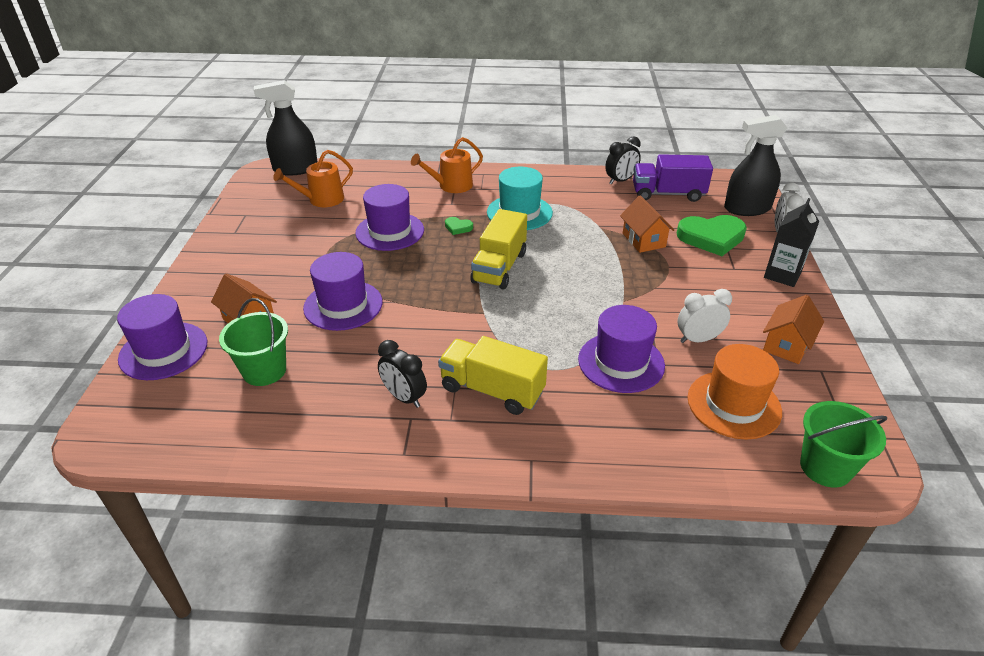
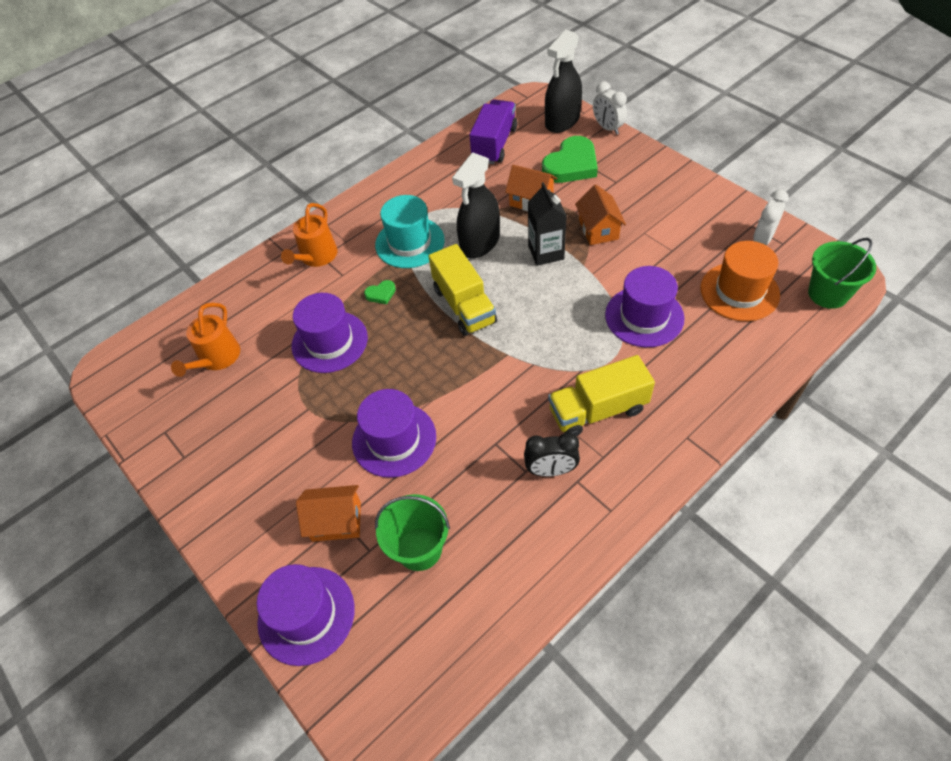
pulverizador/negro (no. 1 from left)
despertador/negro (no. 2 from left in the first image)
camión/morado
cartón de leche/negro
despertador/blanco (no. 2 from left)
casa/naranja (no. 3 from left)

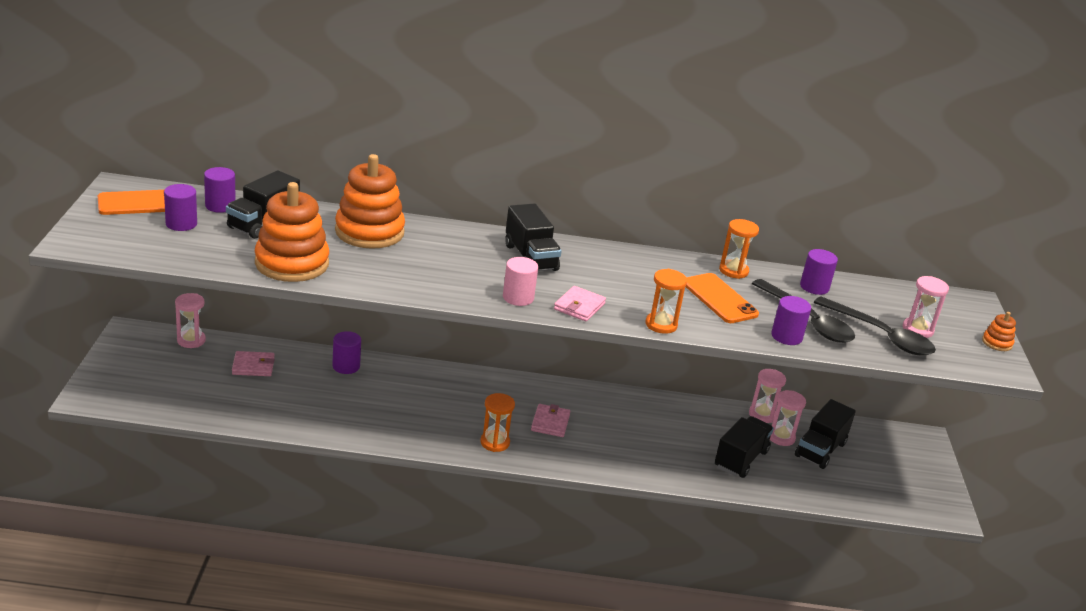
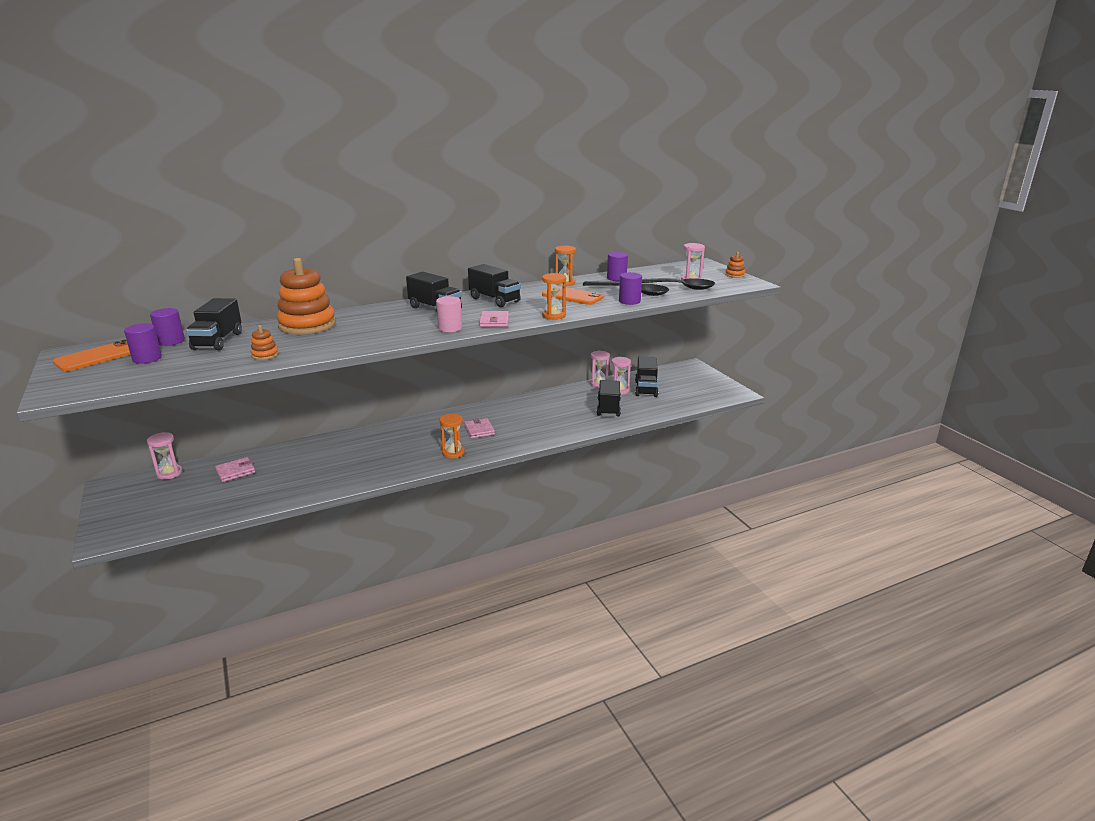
juguete apilable/naranja (no. 1 from left)
cilindro/morado (no. 3 from left in the first image)
camión/negro (no. 3 from left)

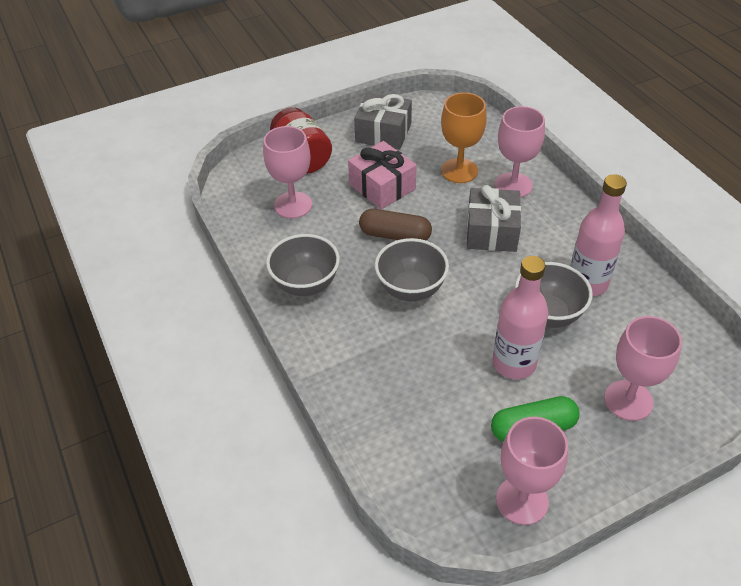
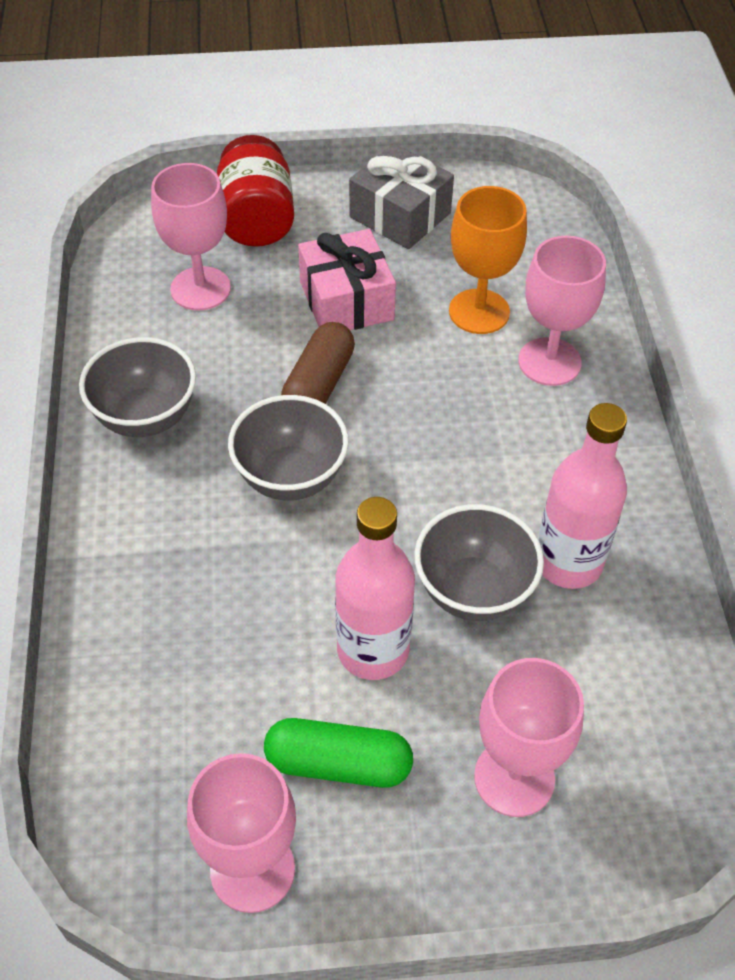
regalo/gris (no. 2 from left in the first image)
cápsula/marrón

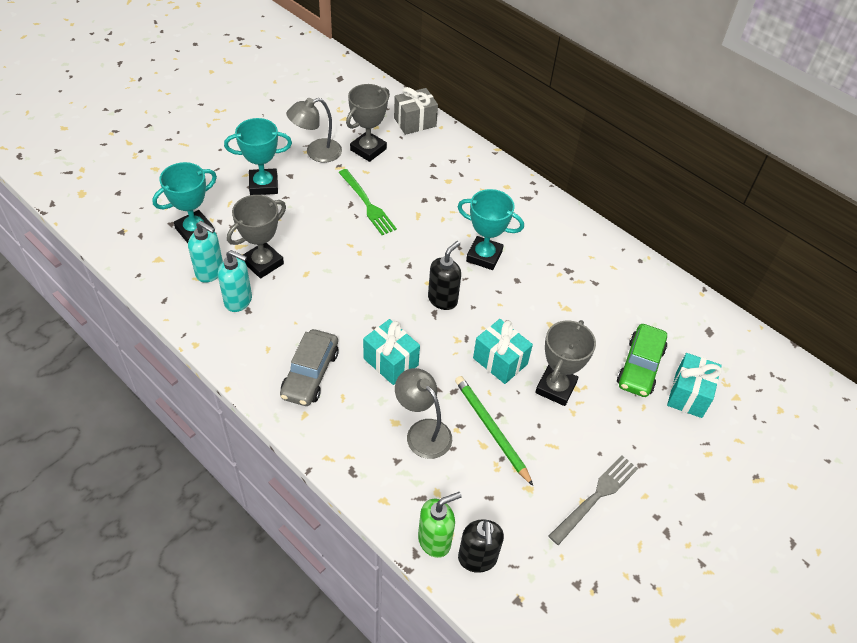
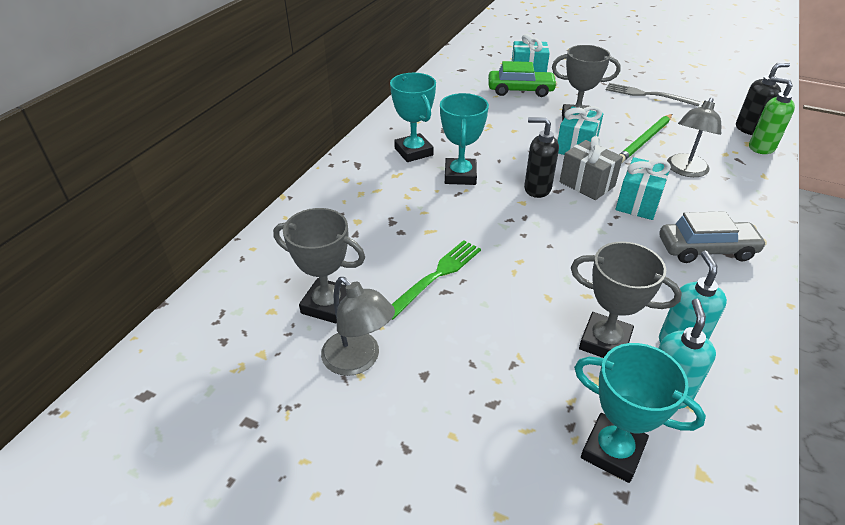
regalo/gris
trofeo/turquesa (no. 1 from left)

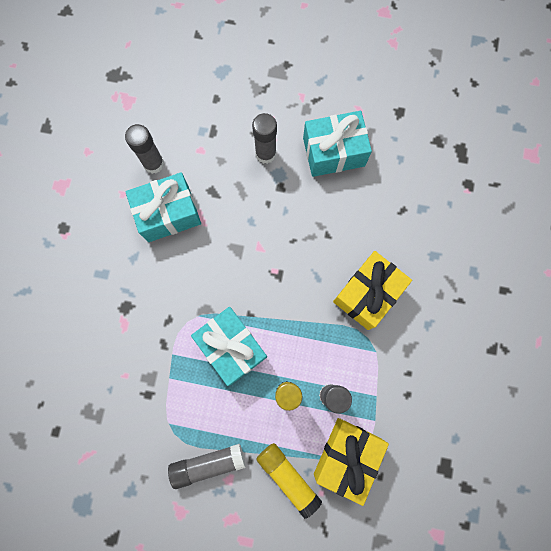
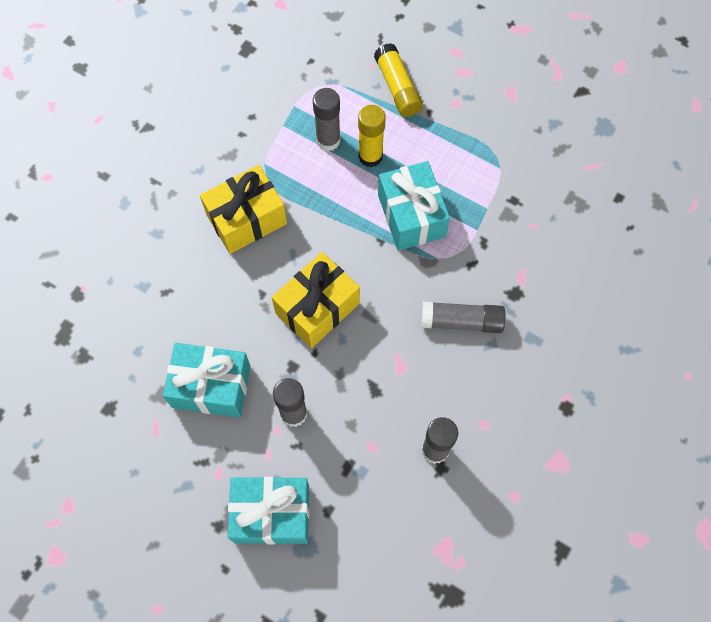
regalo/turquesa (no. 2 from left)
regalo/amarillo (no. 2 from left)
barra de pegamento/gris (no. 4 from left)

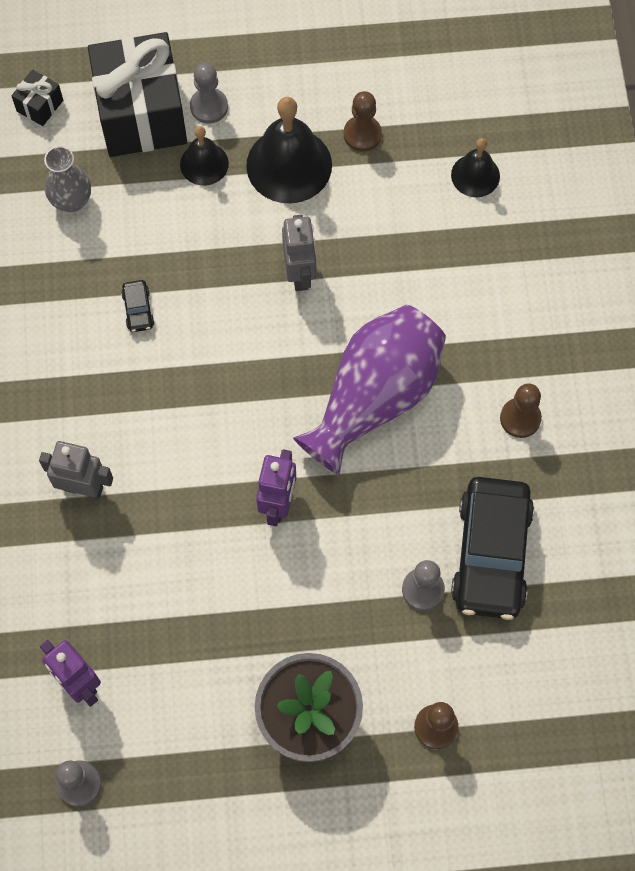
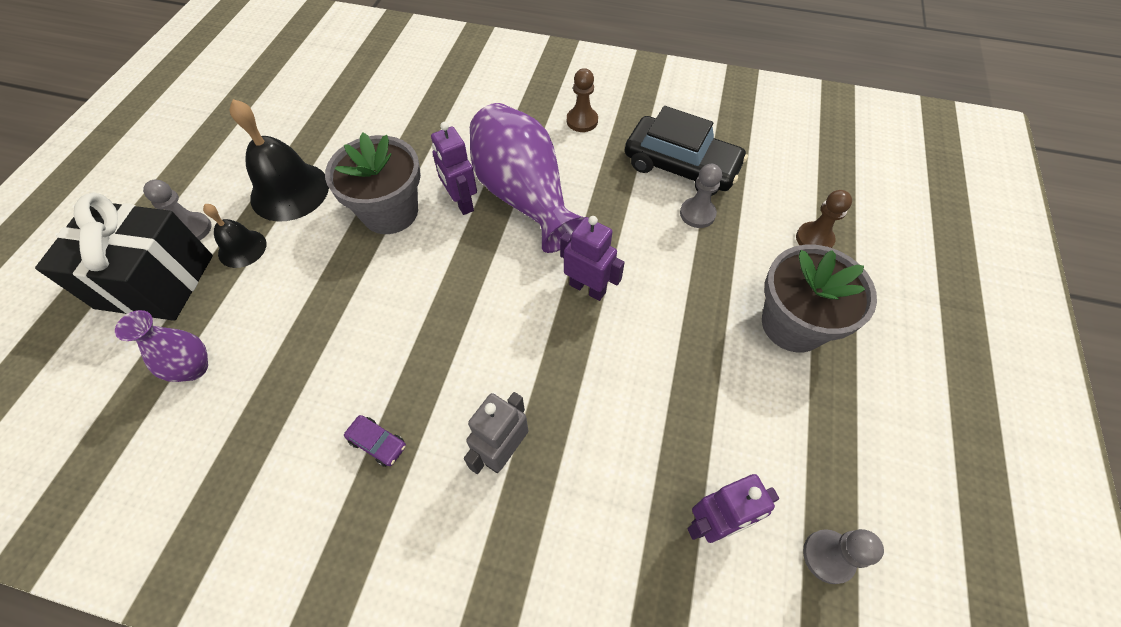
regalo/negro (no. 1 from left in the first image)
peón/marrón (no. 1 from left in the first image)
campana/negro (no. 3 from left in the first image)
florero/morado (no. 1 from left)
maceta/gris (no. 1 from left)
coche/negro (no. 1 from left in the first image)
robot/morado (no. 1 from left)
coche/morado

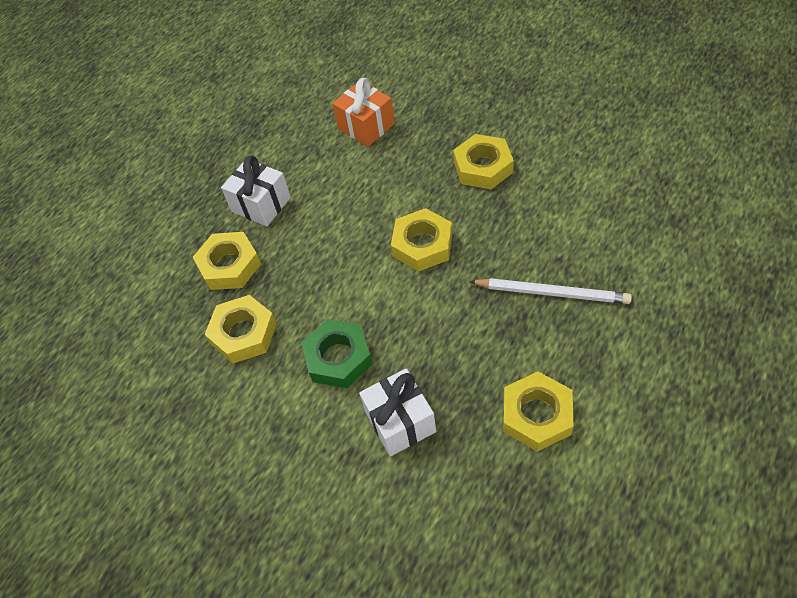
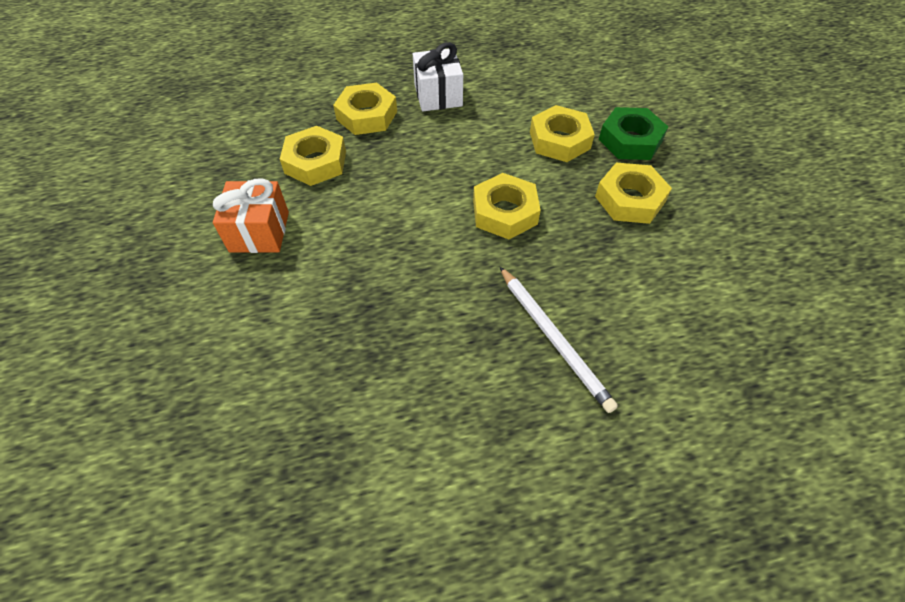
regalo/naranja
tuerca/verde
regalo/blanco (no. 2 from left in the first image)
tuerca/amarillo (no. 4 from left)

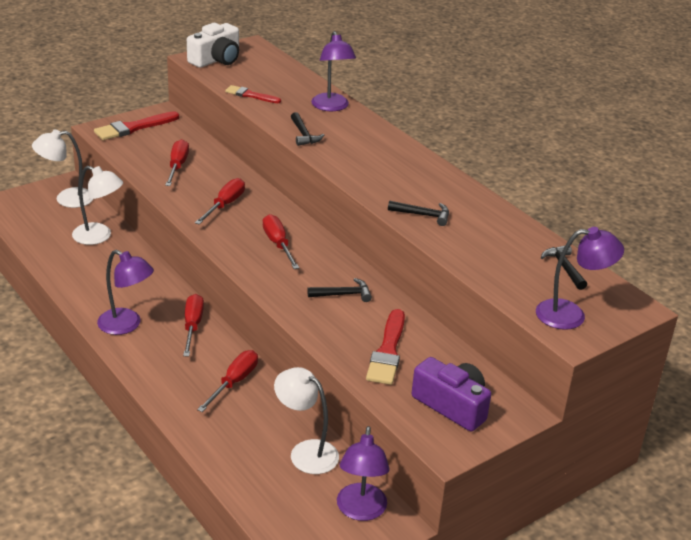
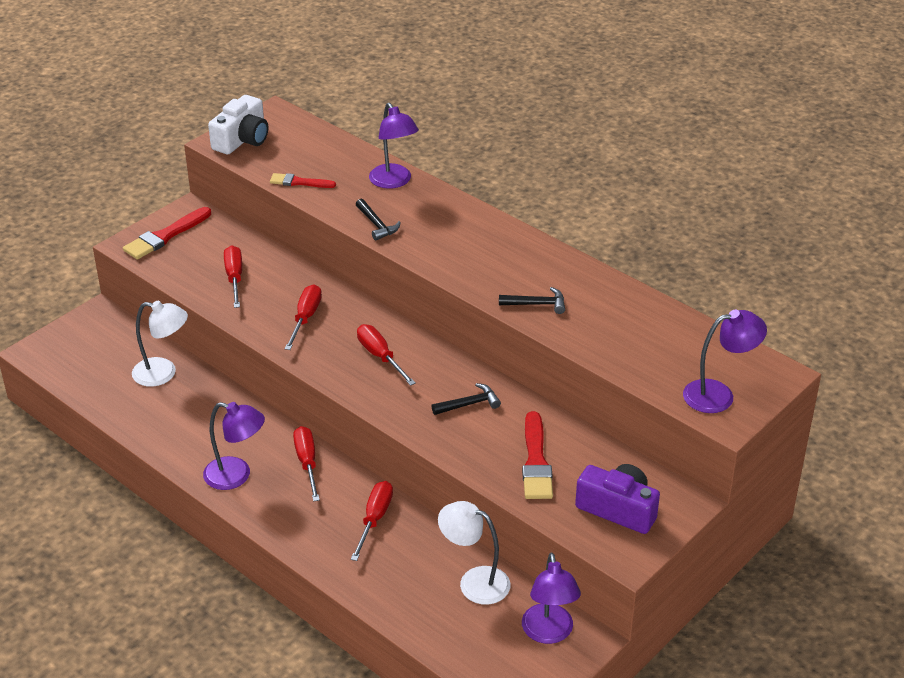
lámpara/blanco (no. 1 from left in the first image)
martillo/negro (no. 4 from left in the first image)

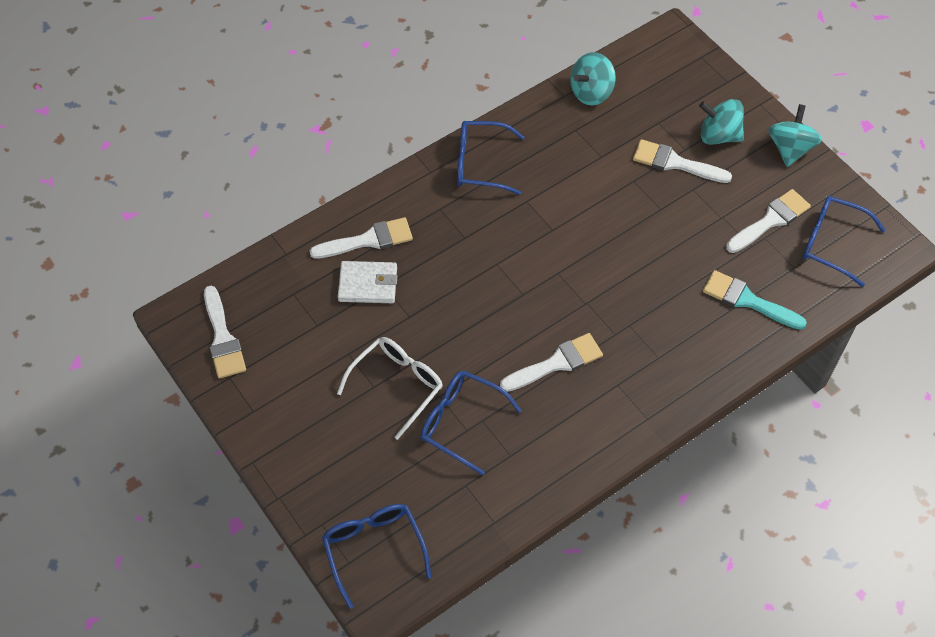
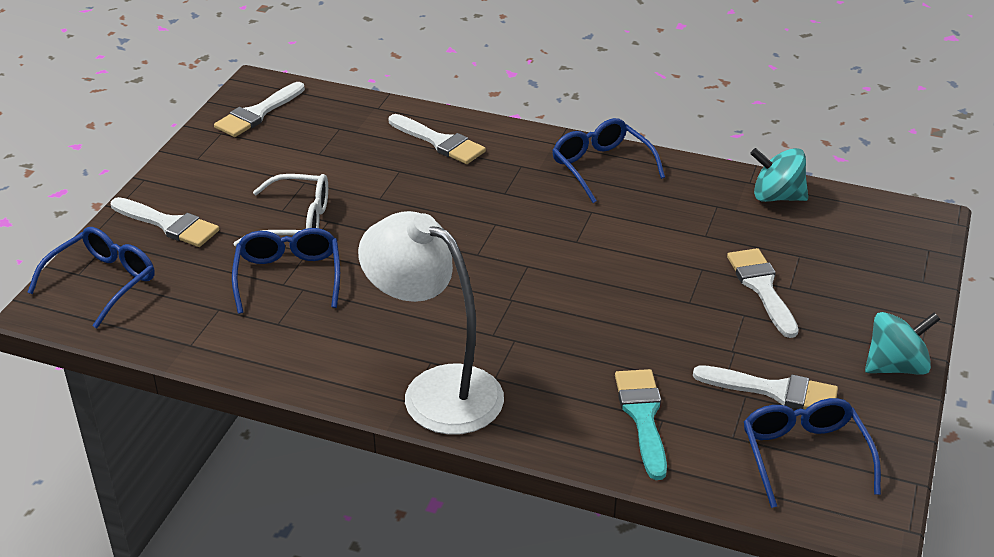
peonza/turquesa (no. 2 from left in the first image)
cartera/blanco
pincel/blanco (no. 1 from left)
lámpara/blanco

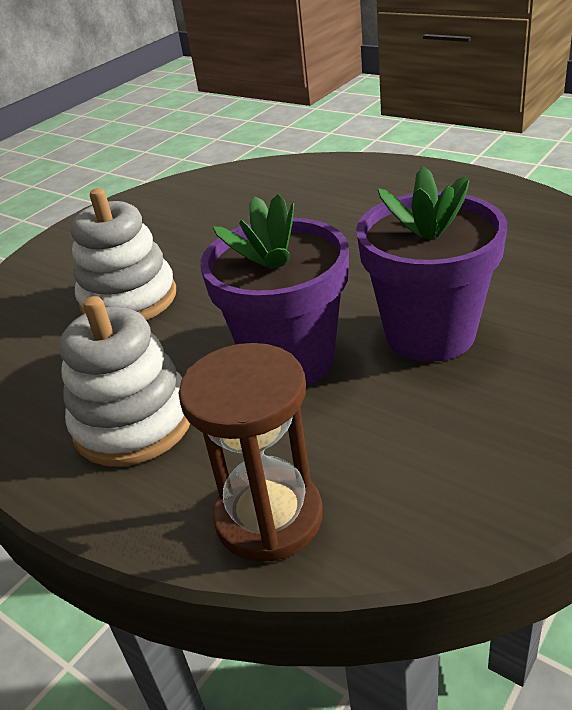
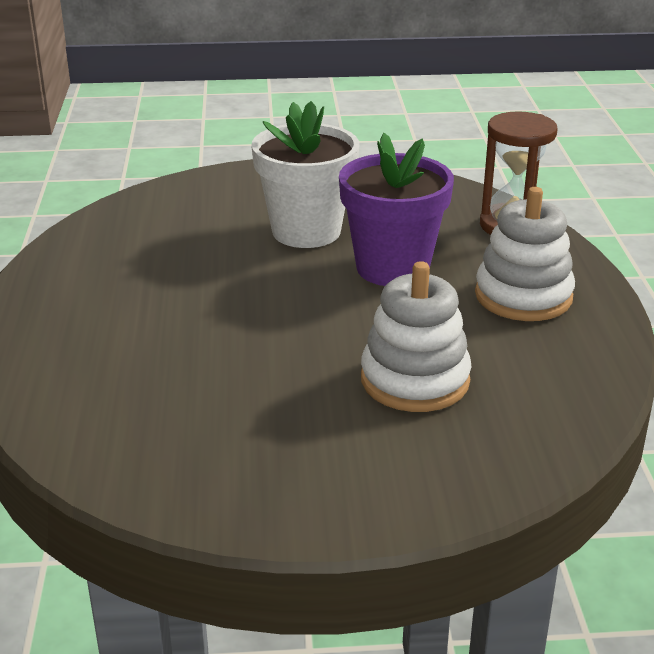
maceta/blanco

